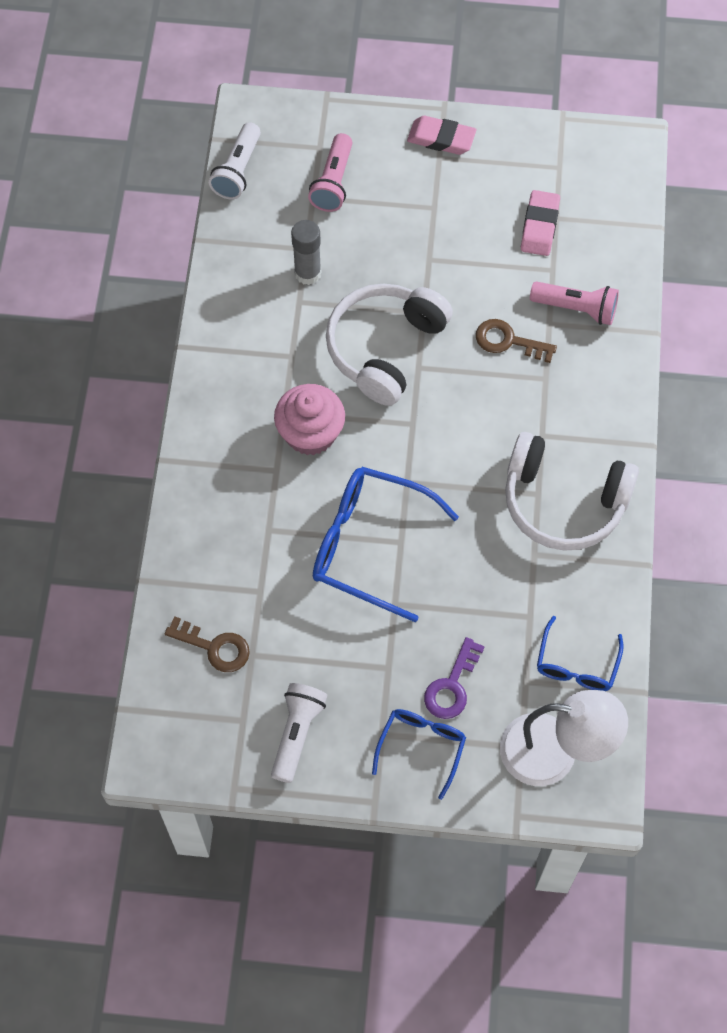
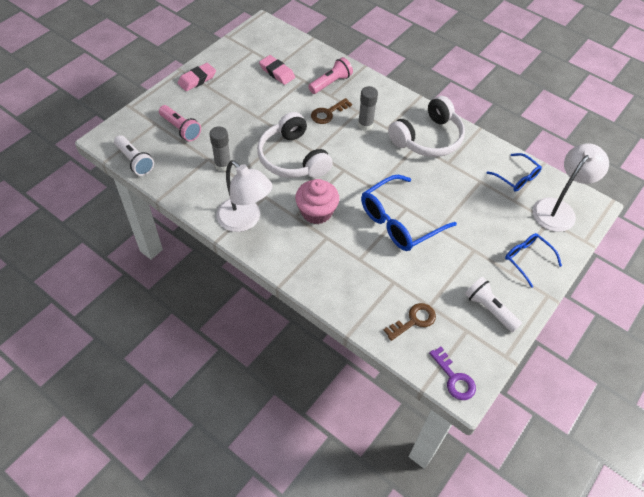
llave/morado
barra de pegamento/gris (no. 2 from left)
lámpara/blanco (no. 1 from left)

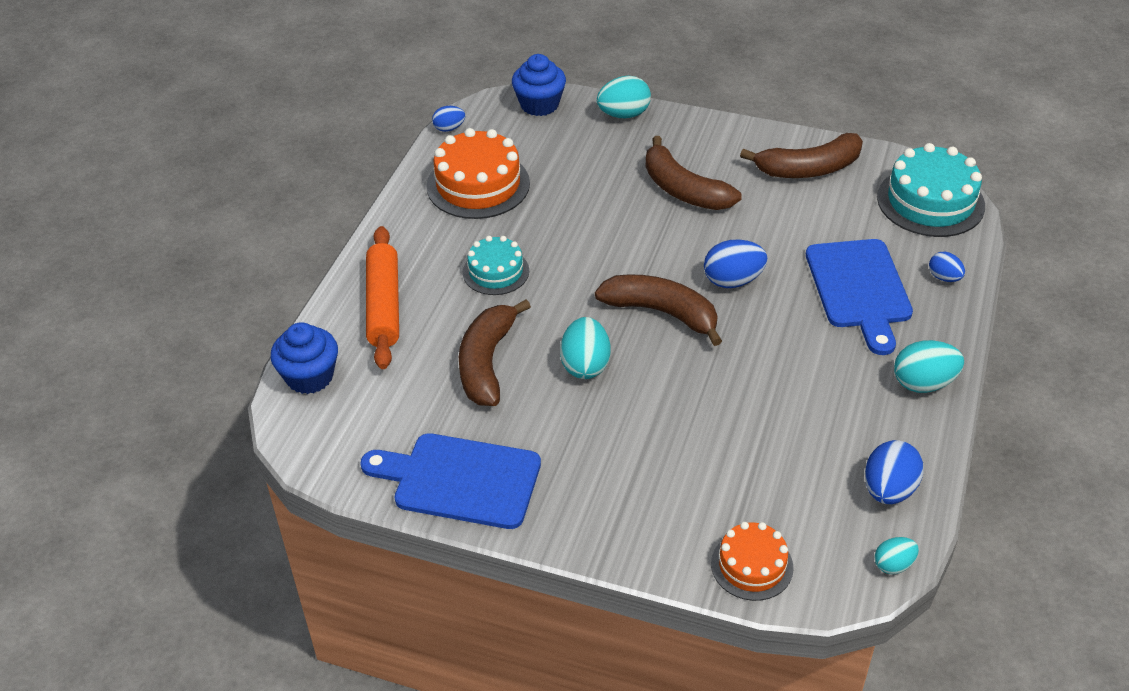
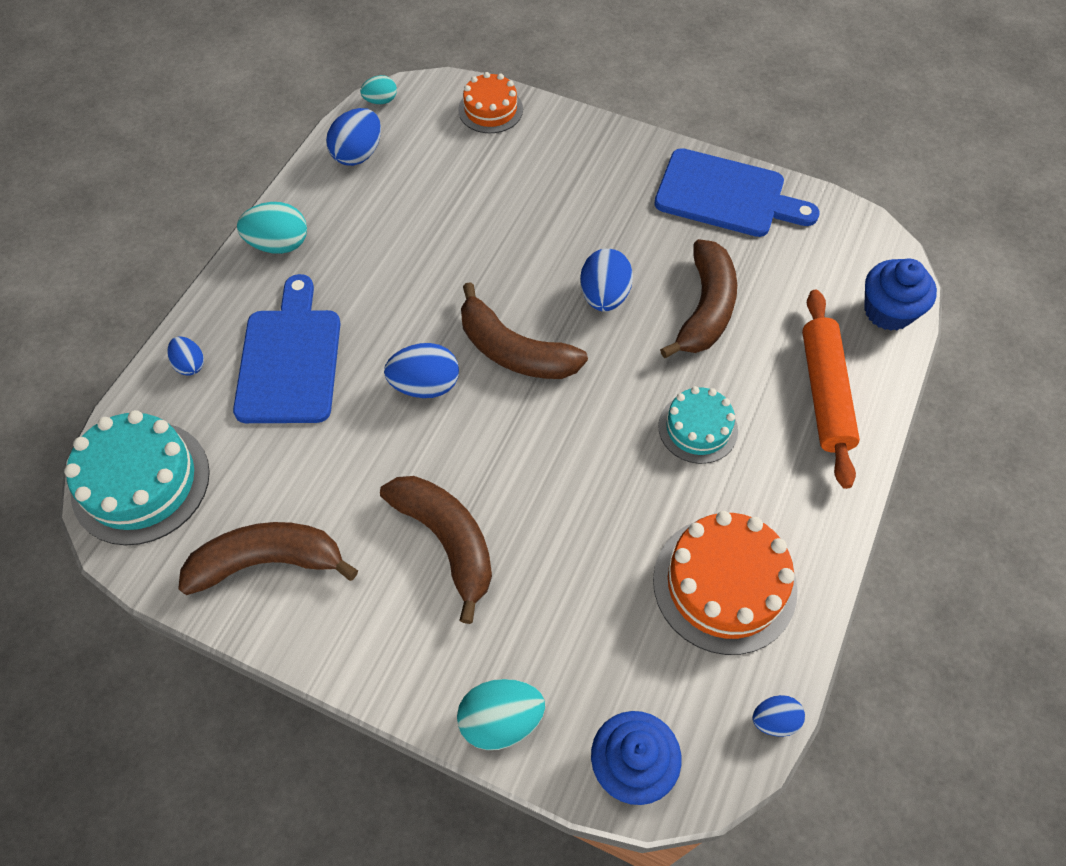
huevo/azul (no. 4 from left)

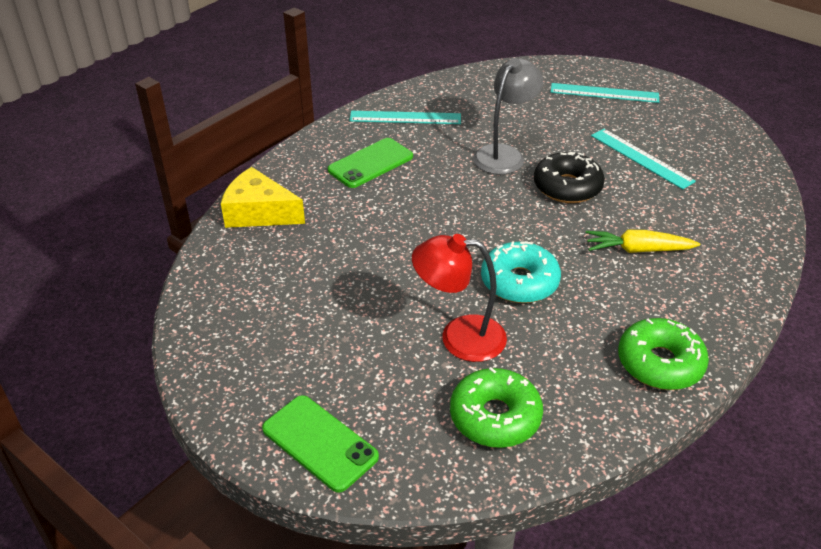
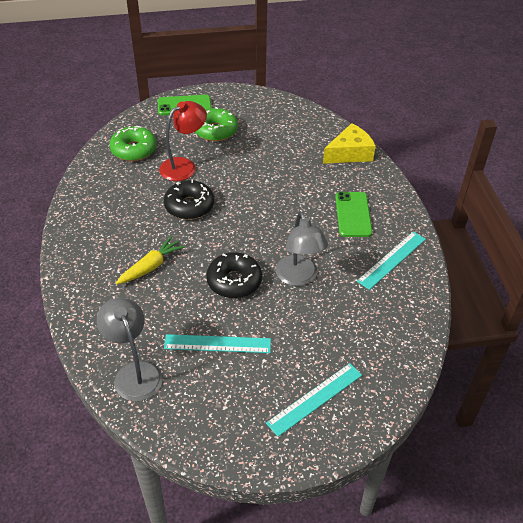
rosquilla/negro (no. 1 from left)
rosquilla/verde (no. 2 from left)
lámpara/gris (no. 1 from left)

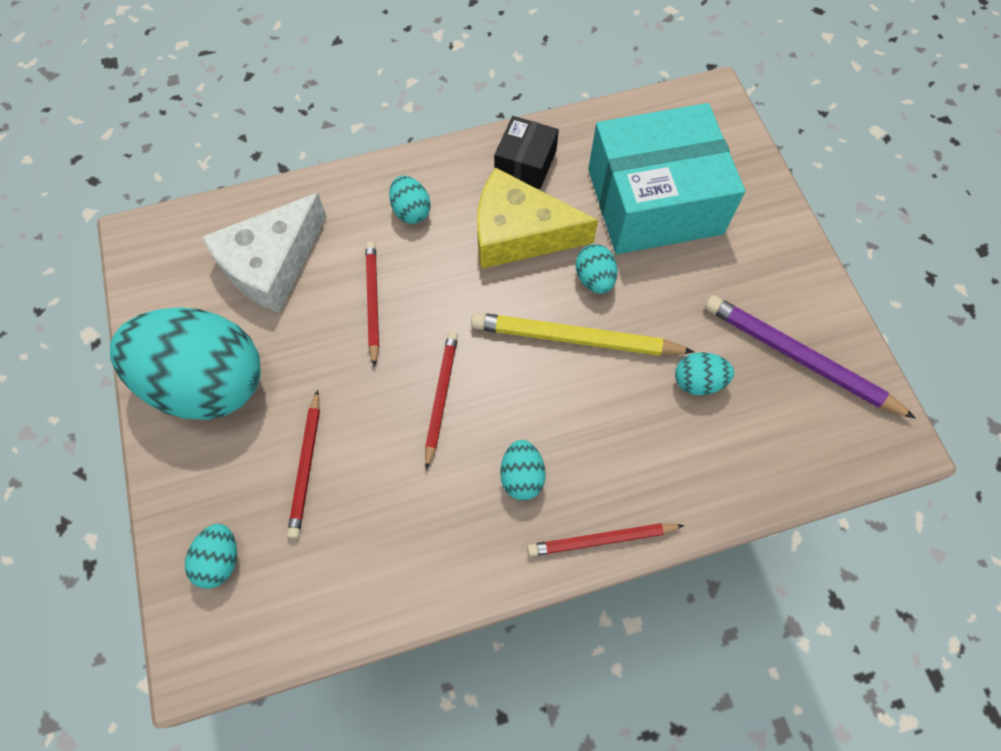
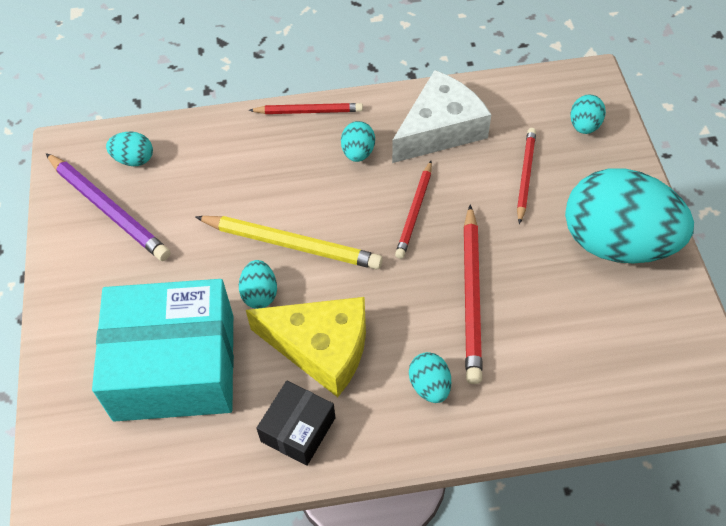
queso/blanco
lápiz/rojo (no. 3 from left)
huevo/turquesa (no. 1 from left)

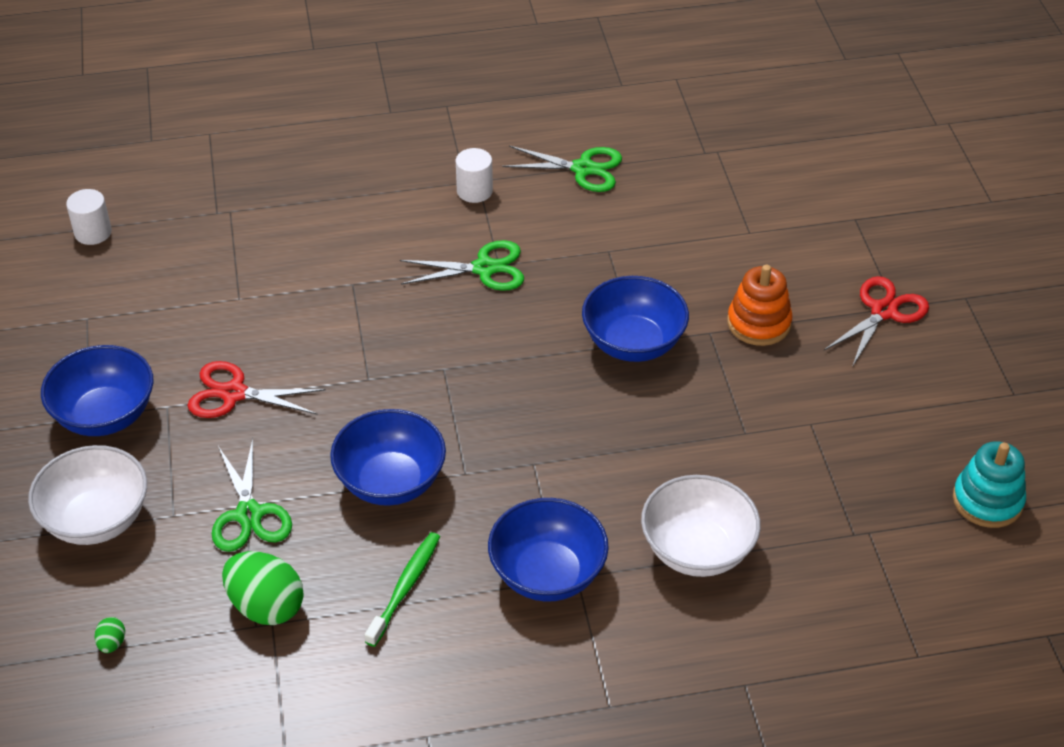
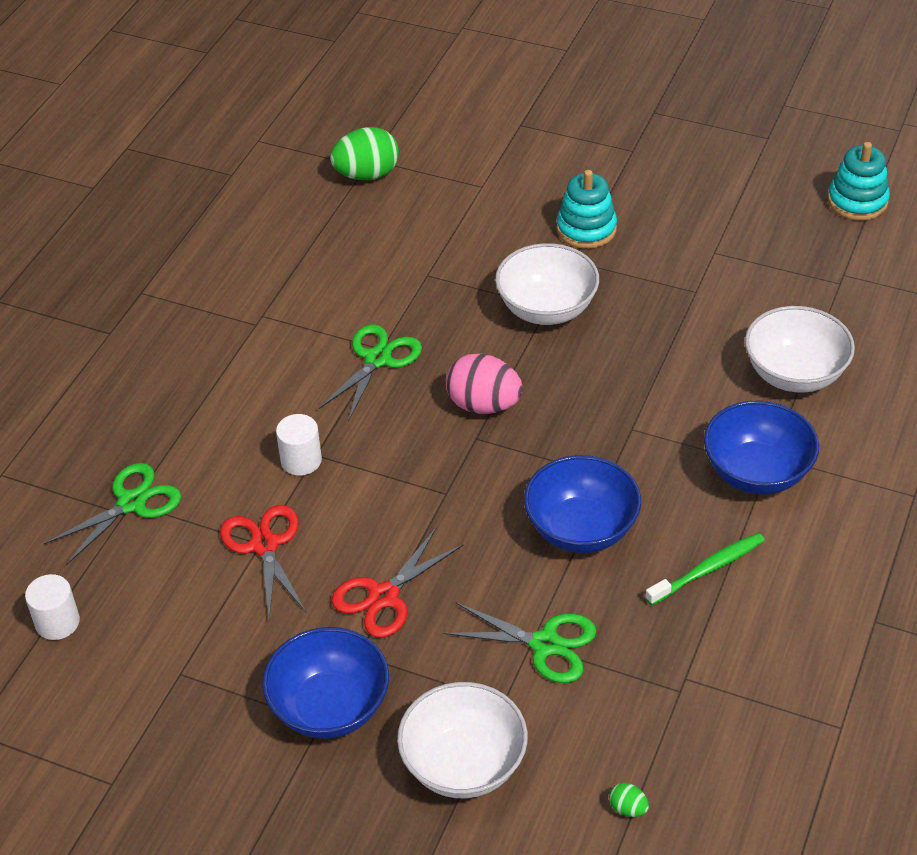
tijeras/verde (no. 1 from left)
cilindro/blanco (no. 2 from left)
juguete apilable/turquesa (no. 1 from left)
cuenco/blanco (no. 2 from left)
tijeras/rojo (no. 1 from left)
cepillo de dientes/verde
huevo/verde (no. 1 from left)
huevo/rosa

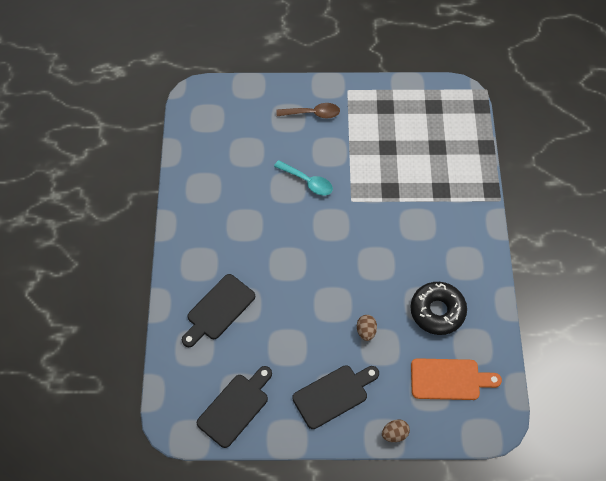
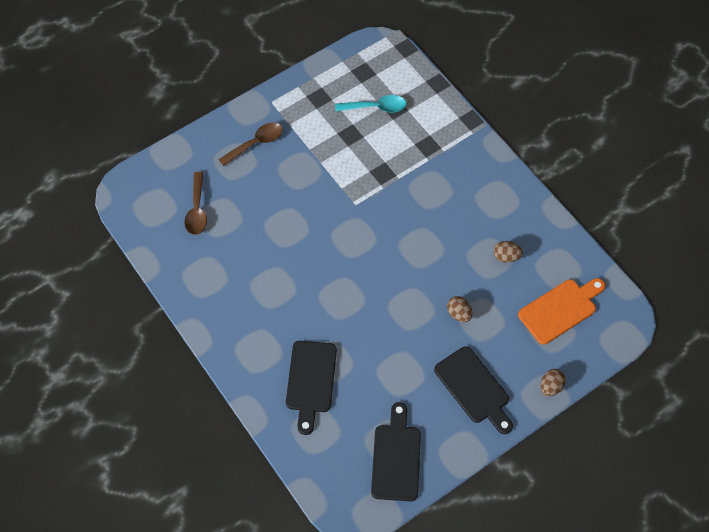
cuchara/turquesa
huevo/marrón (no. 2 from left)
tabla de cortar/negro (no. 3 from left)
cuchara/marrón (no. 1 from left)

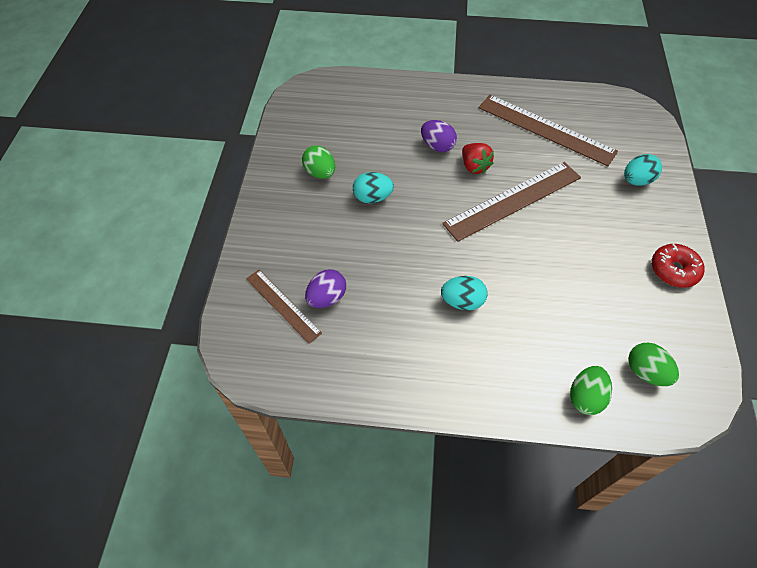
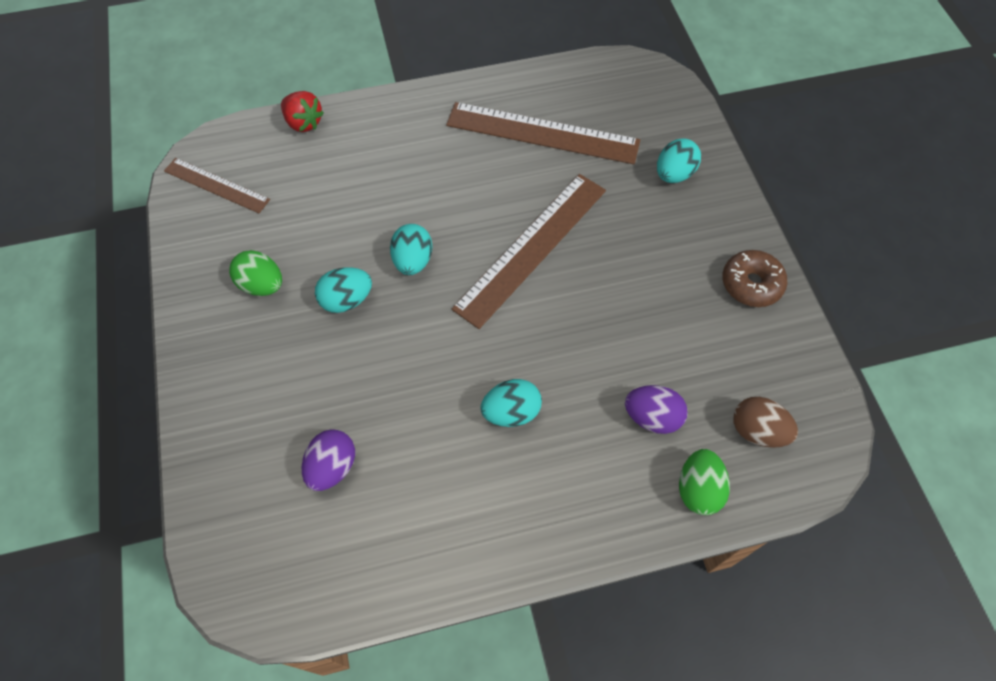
huevo/morado (no. 2 from left)
fresa/rojo
rosquilla/marrón
regla/marrón (no. 1 from left)
huevo/marrón
huevo/turquesa (no. 2 from left)

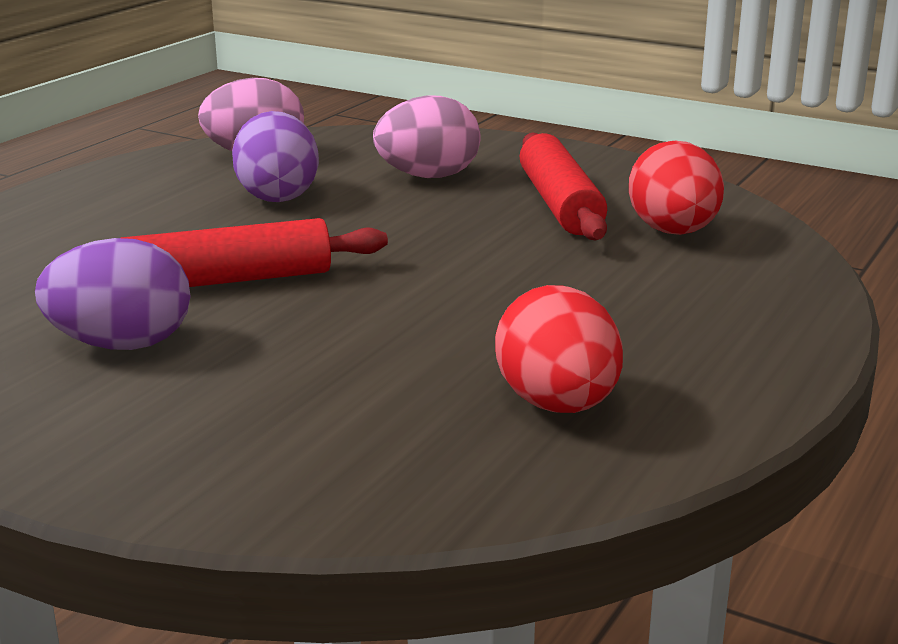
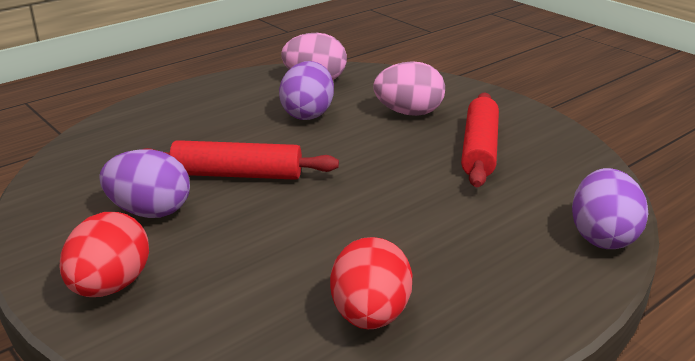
huevo/rojo (no. 1 from left)
huevo/morado (no. 3 from left)

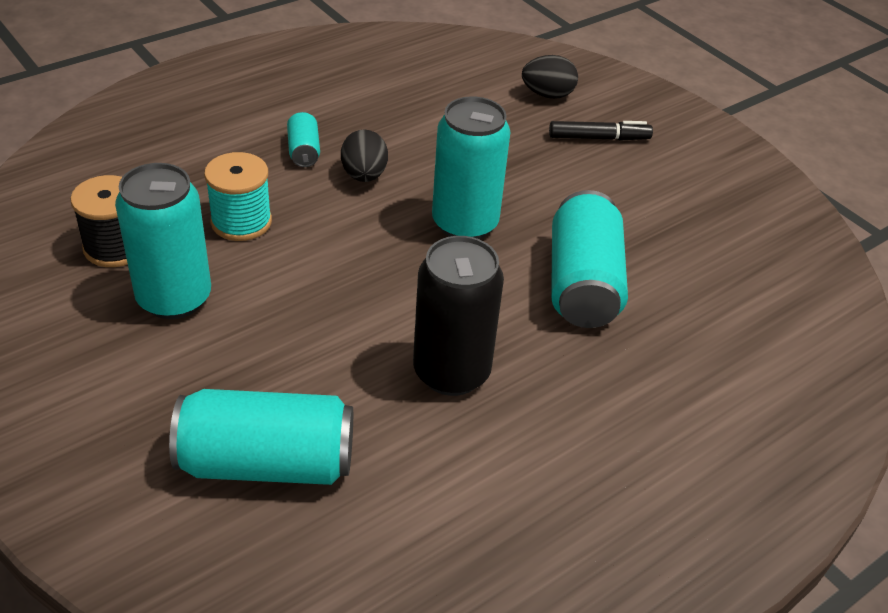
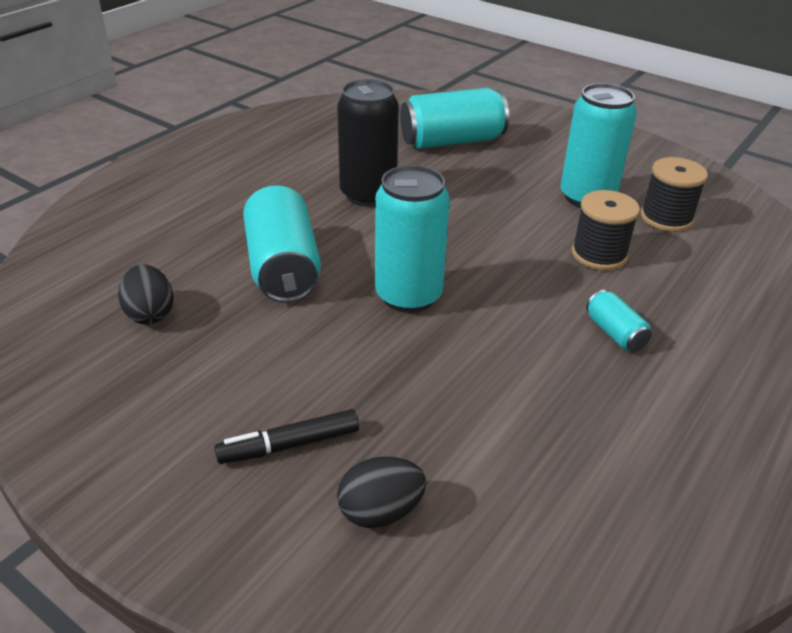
huevo/negro (no. 1 from left)
carrete/negro (no. 1 from left)

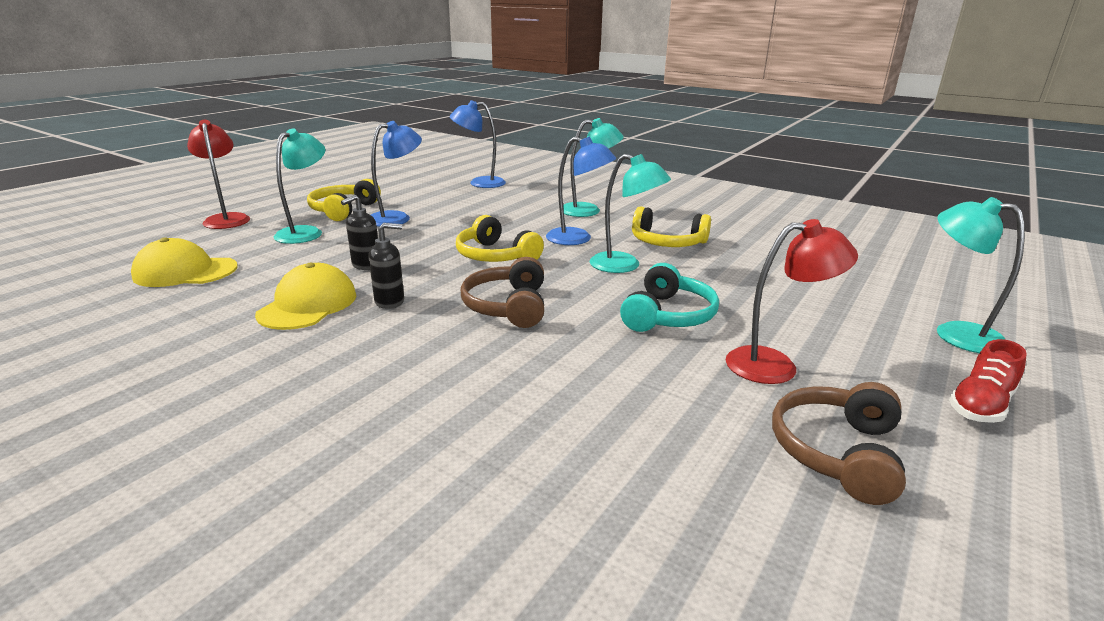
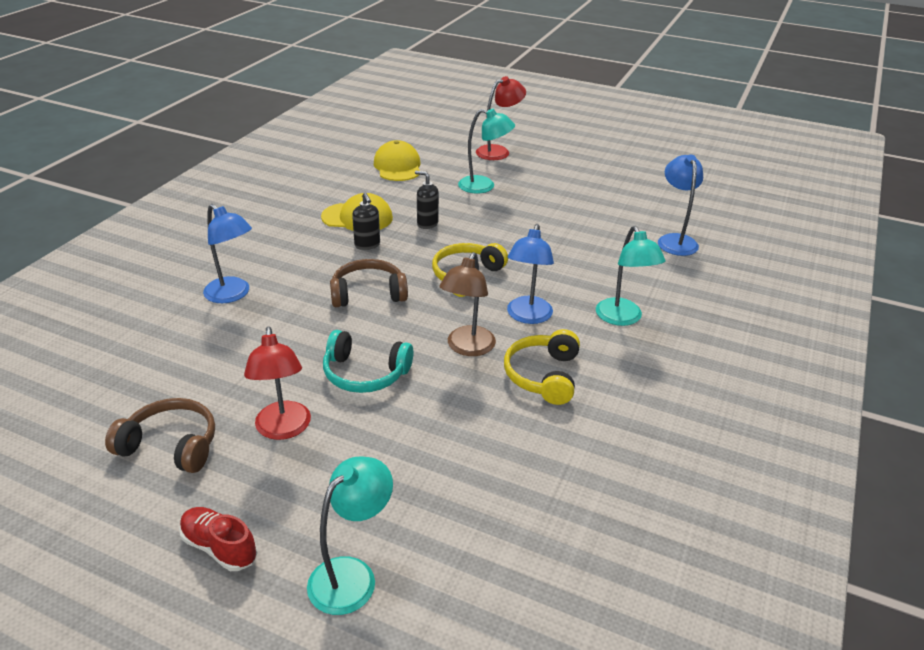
lámpara/azul (no. 1 from left)
lámpara/marrón
auriculares/amarillo (no. 1 from left in the first image)

